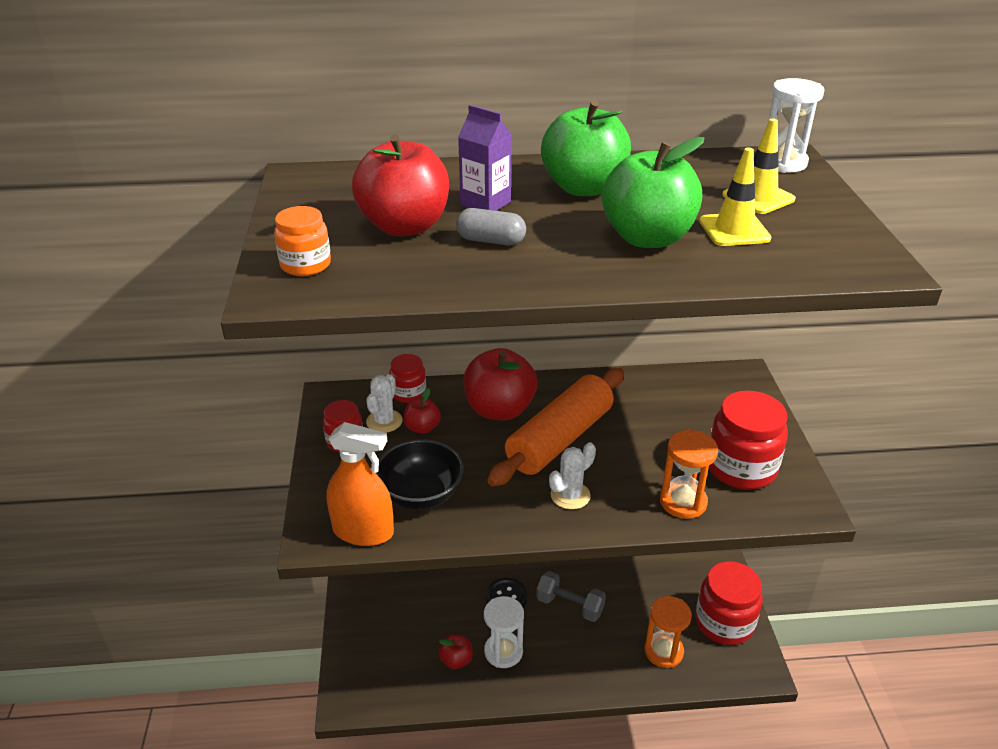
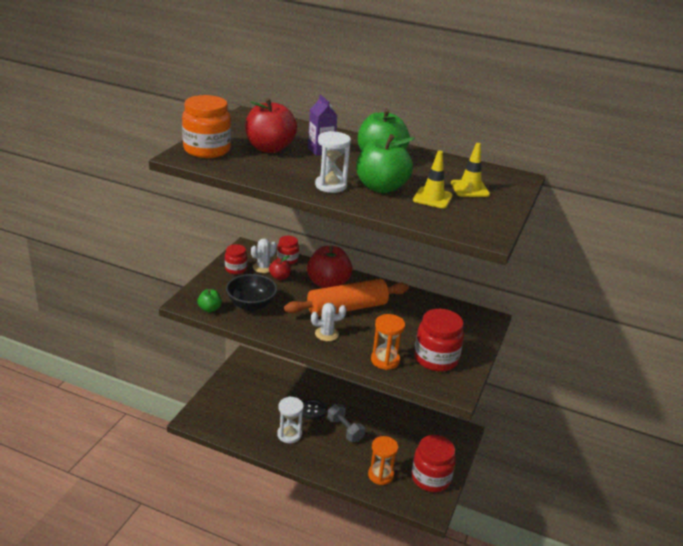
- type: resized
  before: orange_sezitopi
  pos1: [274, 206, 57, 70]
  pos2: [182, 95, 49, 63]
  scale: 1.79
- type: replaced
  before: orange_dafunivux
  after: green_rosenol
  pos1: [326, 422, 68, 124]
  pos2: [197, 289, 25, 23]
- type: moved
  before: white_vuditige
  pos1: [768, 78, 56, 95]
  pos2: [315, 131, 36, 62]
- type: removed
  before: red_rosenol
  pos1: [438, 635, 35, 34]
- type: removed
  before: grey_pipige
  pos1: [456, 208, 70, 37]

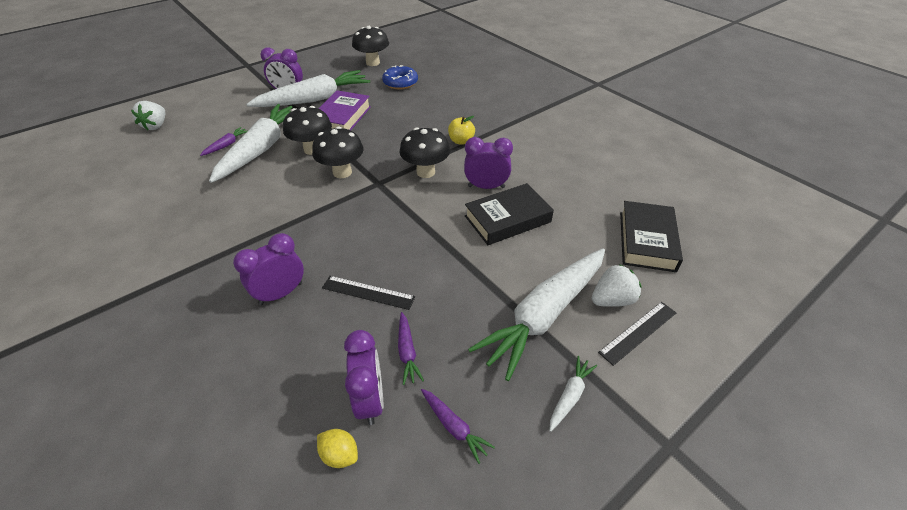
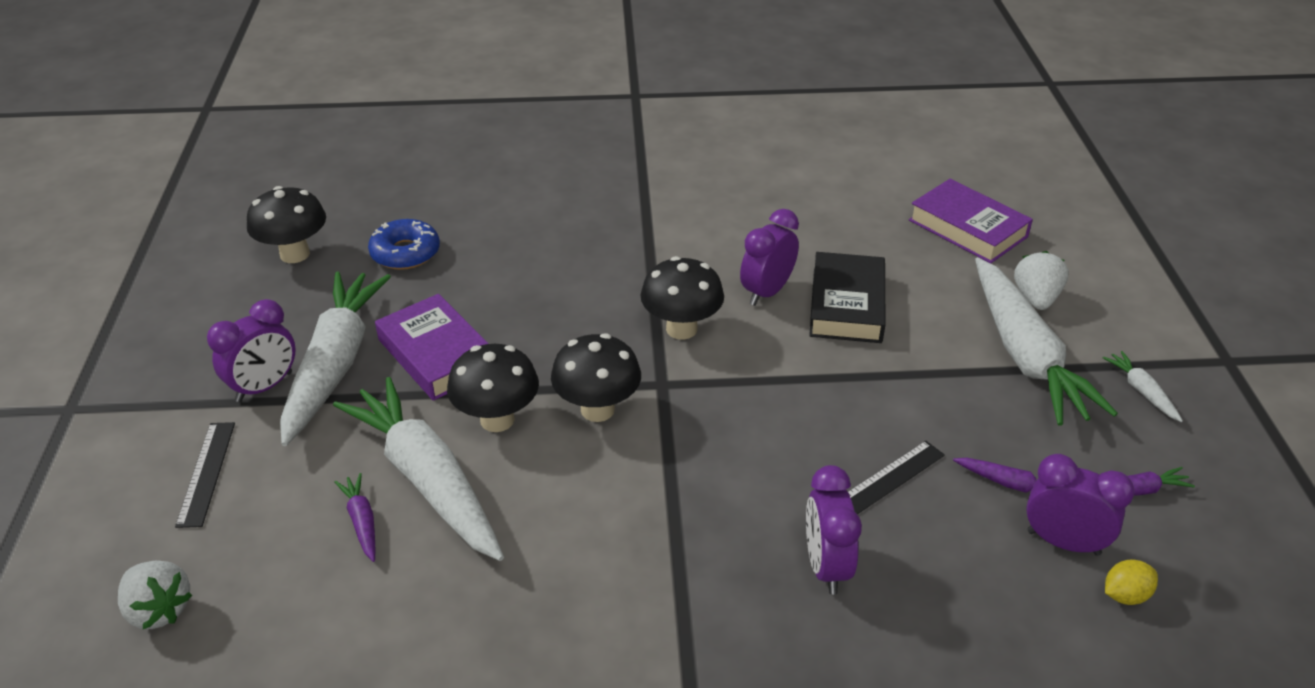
- type: moved
  before: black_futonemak
  pos1: [598, 302, 78, 64]
  pos2: [175, 422, 60, 106]
- type: recoloured
  before: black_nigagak
  after: purple_nigagak
  pos1: [620, 201, 63, 71]
  pos2: [909, 179, 124, 84]
- type: removed
  before: yellow_rosenol
  pos1: [448, 116, 27, 29]

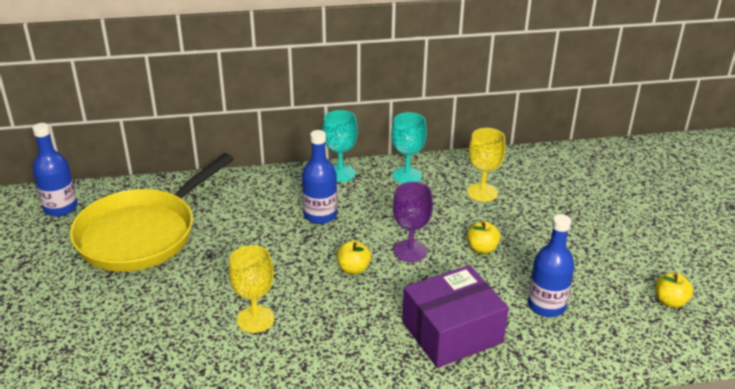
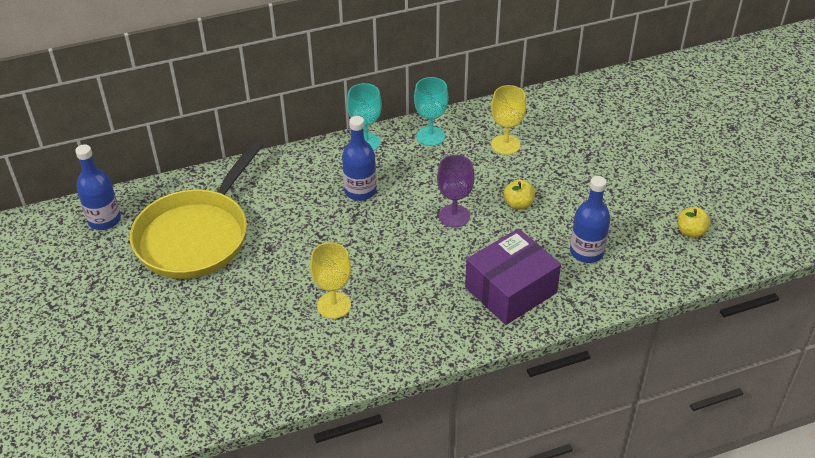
- type: removed
  before: yellow_rosenol
  pos1: [337, 241, 34, 33]

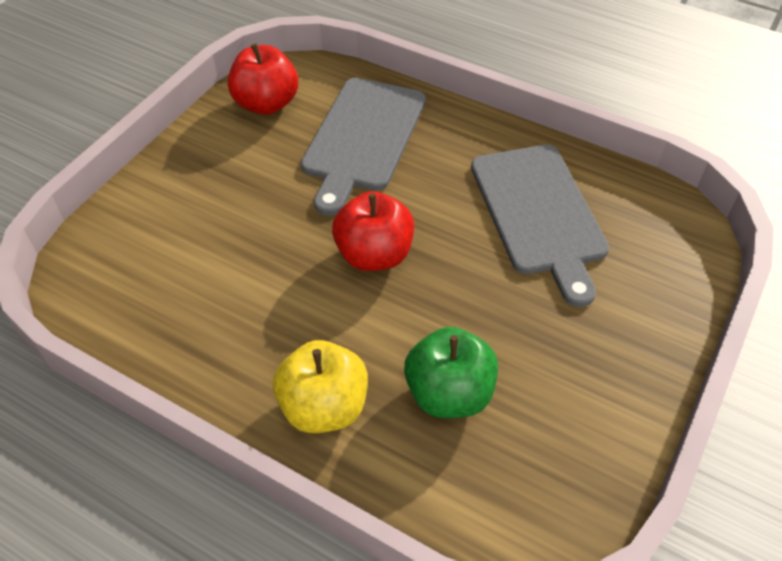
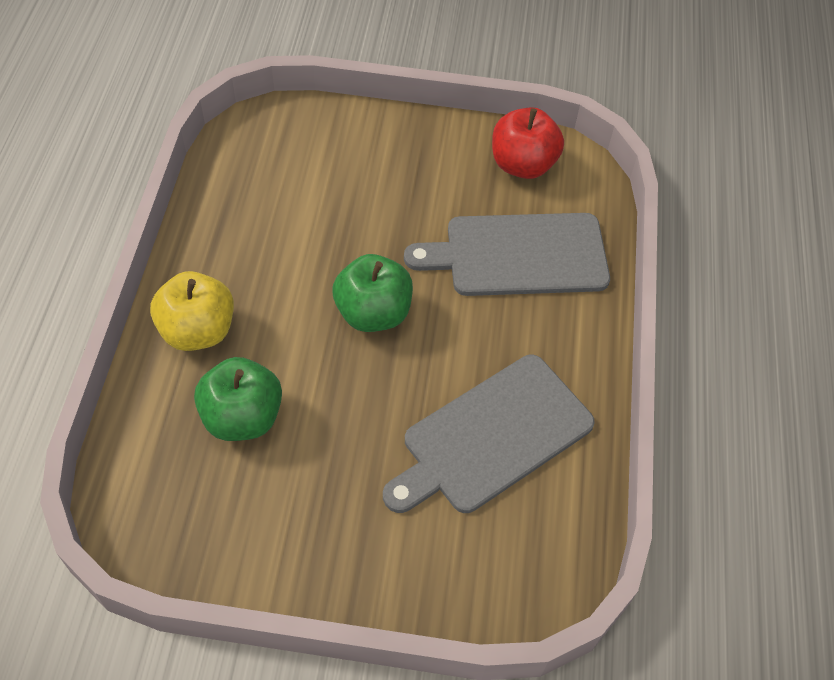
- type: recoloured
  before: red_rosenol
  after: green_rosenol
  pos1: [332, 191, 82, 80]
  pos2: [332, 254, 81, 78]

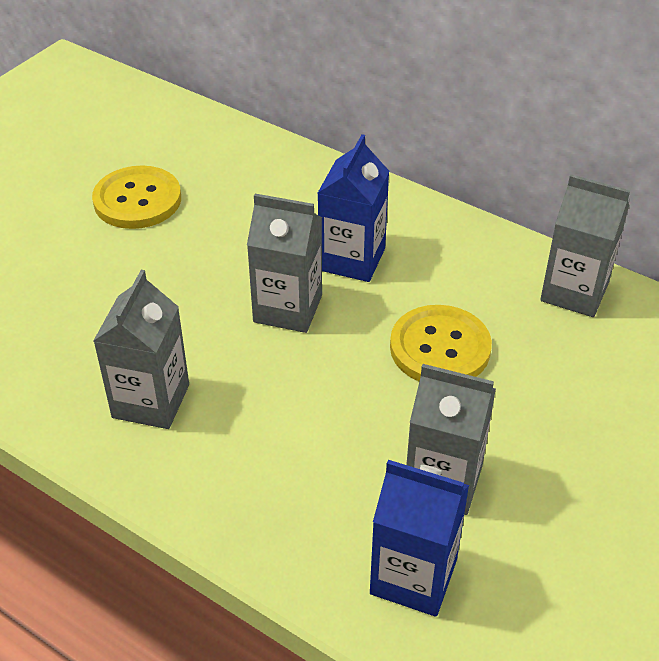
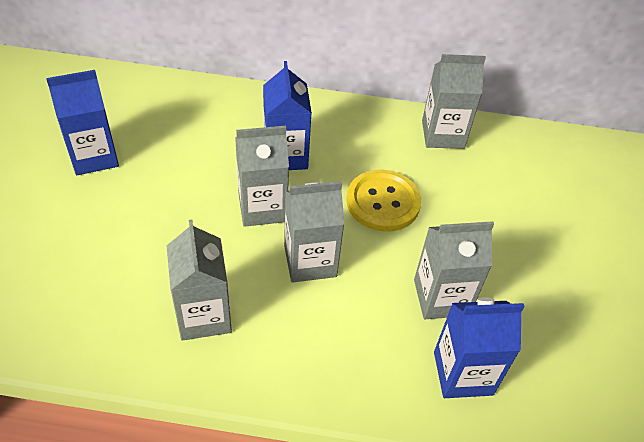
- type: replaced
  before: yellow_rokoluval
  after: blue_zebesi
  pos1: [92, 165, 89, 64]
  pos2: [46, 70, 73, 105]
- type: added
  after: grey_zebesi
  pos2: [284, 181, 60, 102]

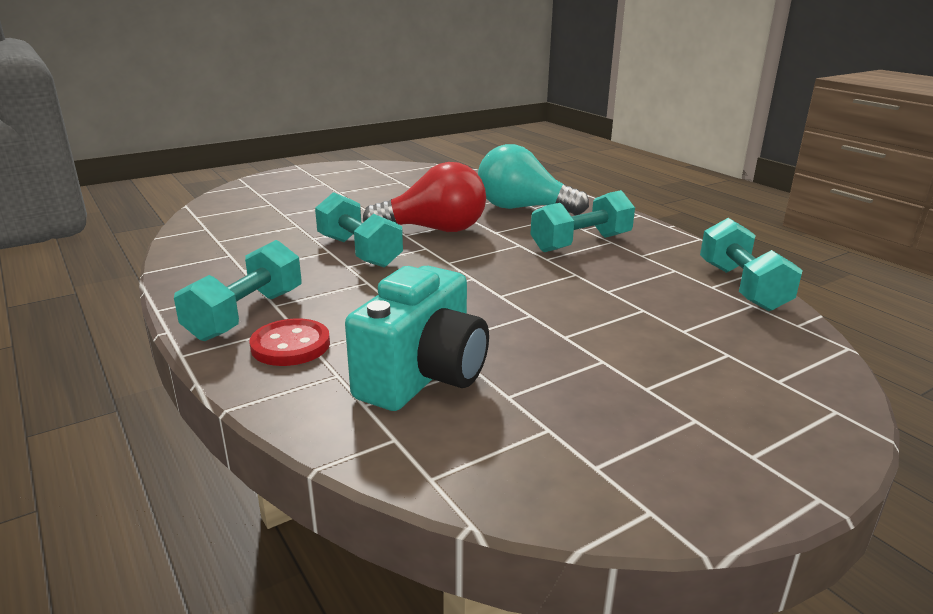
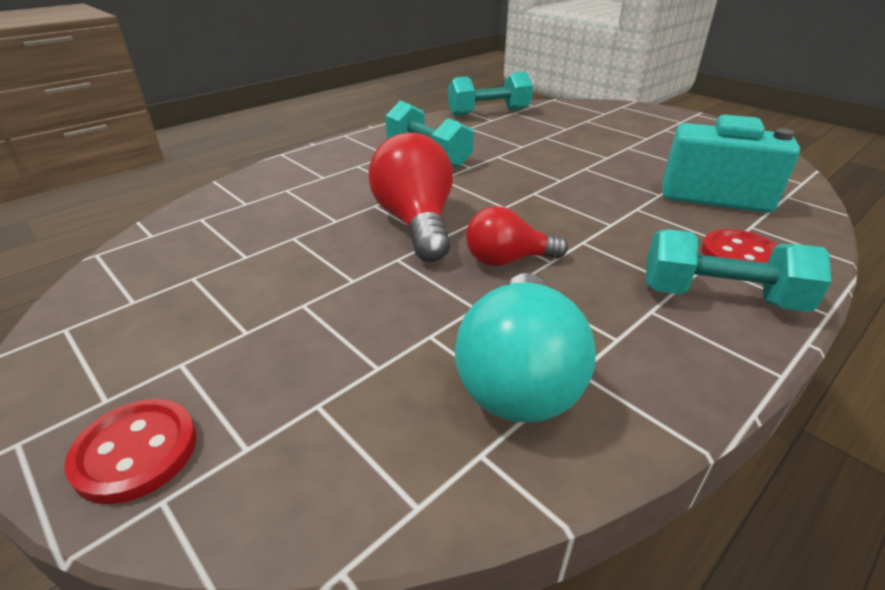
- type: added
  after: red_rokoluval
  pos2: [64, 399, 133, 105]
- type: moved
  before: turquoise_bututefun
  pos1: [478, 144, 111, 71]
  pos2: [455, 273, 141, 150]
- type: replaced
  before: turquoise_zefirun
  after: red_bututefun
  pos1: [315, 192, 88, 76]
  pos2: [466, 206, 102, 60]

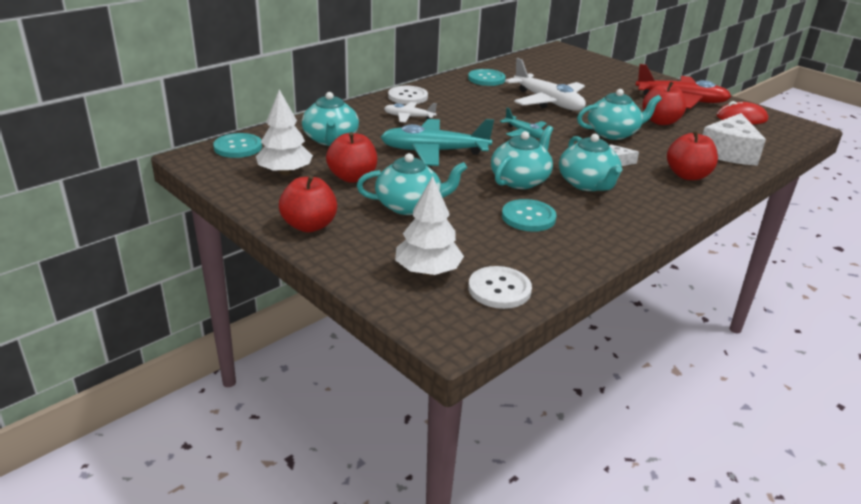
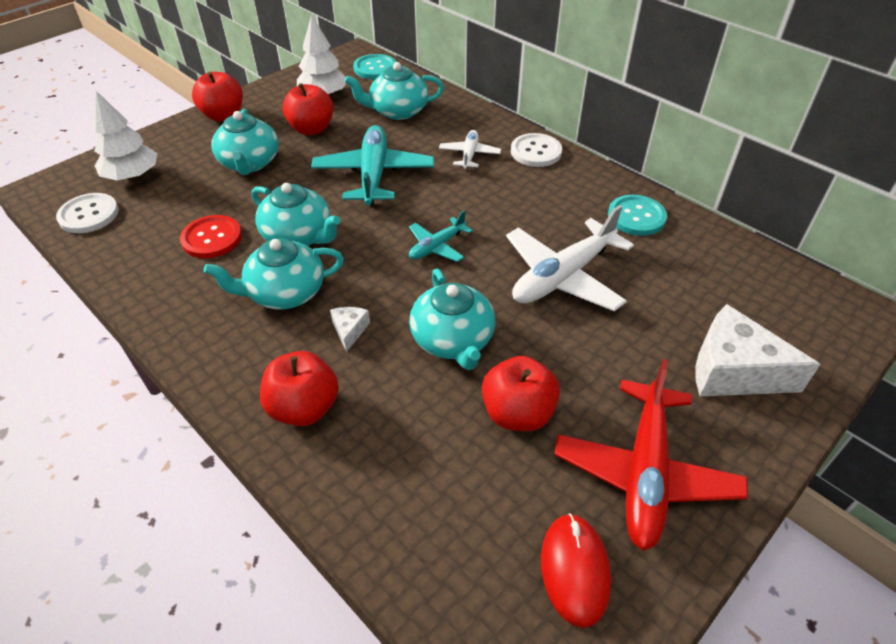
- type: recoloured
  before: turquoise_rokoluval
  after: red_rokoluval
  pos1: [502, 199, 54, 33]
  pos2: [180, 215, 62, 43]
- type: moved
  before: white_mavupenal
  pos1: [703, 113, 63, 53]
  pos2: [695, 304, 126, 92]

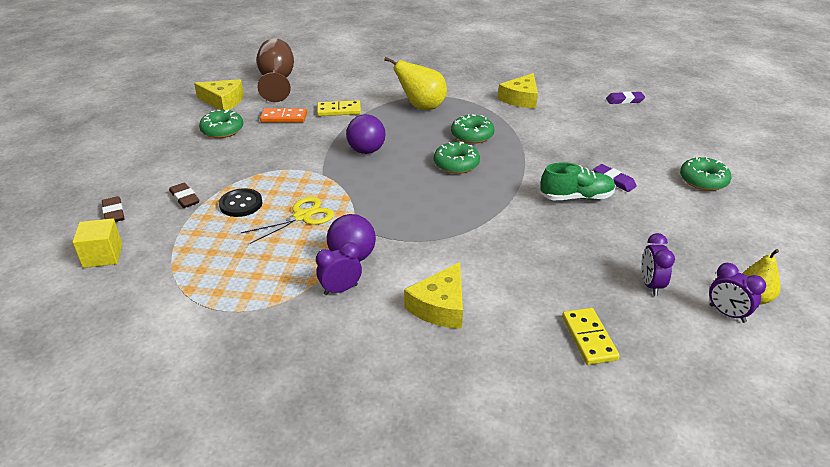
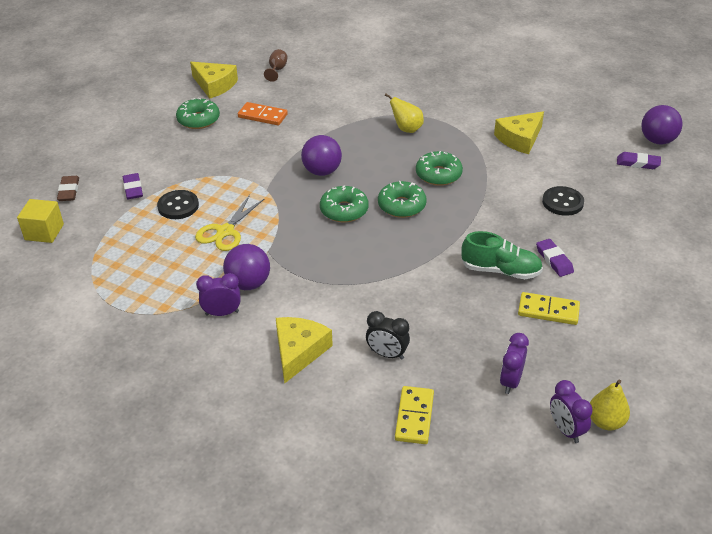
- type: recoloured
  before: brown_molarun
  after: purple_molarun
  pos1: [169, 183, 31, 25]
  pos2: [123, 173, 20, 26]
- type: turned
  before: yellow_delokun
  pos1: [241, 197, 93, 47]
  pos2: [195, 195, 70, 56]
  turn: 135
- type: resized
  before: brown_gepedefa
  pos1: [257, 38, 37, 64]
  pos2: [264, 49, 24, 33]
  scale: 0.45
- type: turned
  before: yellow_mavupenal
  pos1: [404, 262, 59, 67]
  pos2: [276, 317, 57, 67]
  turn: 150
- type: moved
  before: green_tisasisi
  pos1: [680, 157, 51, 34]
  pos2: [320, 185, 49, 37]
- type: added
  after: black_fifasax
  pos2: [366, 311, 44, 49]
- type: resized
  before: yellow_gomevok
  pos1: [384, 57, 63, 53]
  pos2: [385, 93, 39, 40]
  scale: 0.63
- type: moved
  before: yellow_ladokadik
  pos1: [317, 100, 44, 16]
  pos2: [518, 292, 62, 33]
- type: added
  after: black_rokoluval
  pos2: [542, 186, 42, 30]
- type: added
  after: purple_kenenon
  pos2: [641, 105, 42, 40]

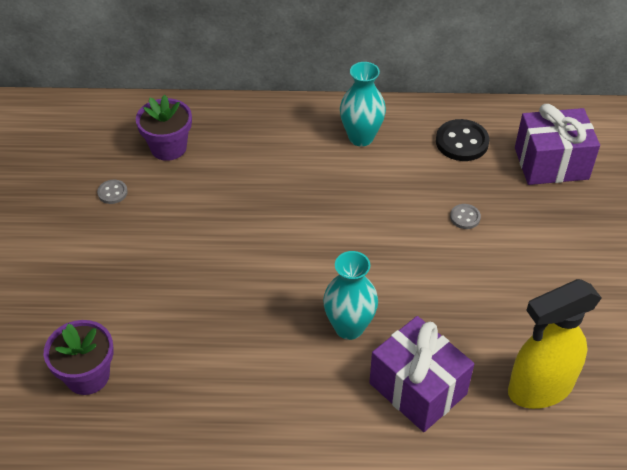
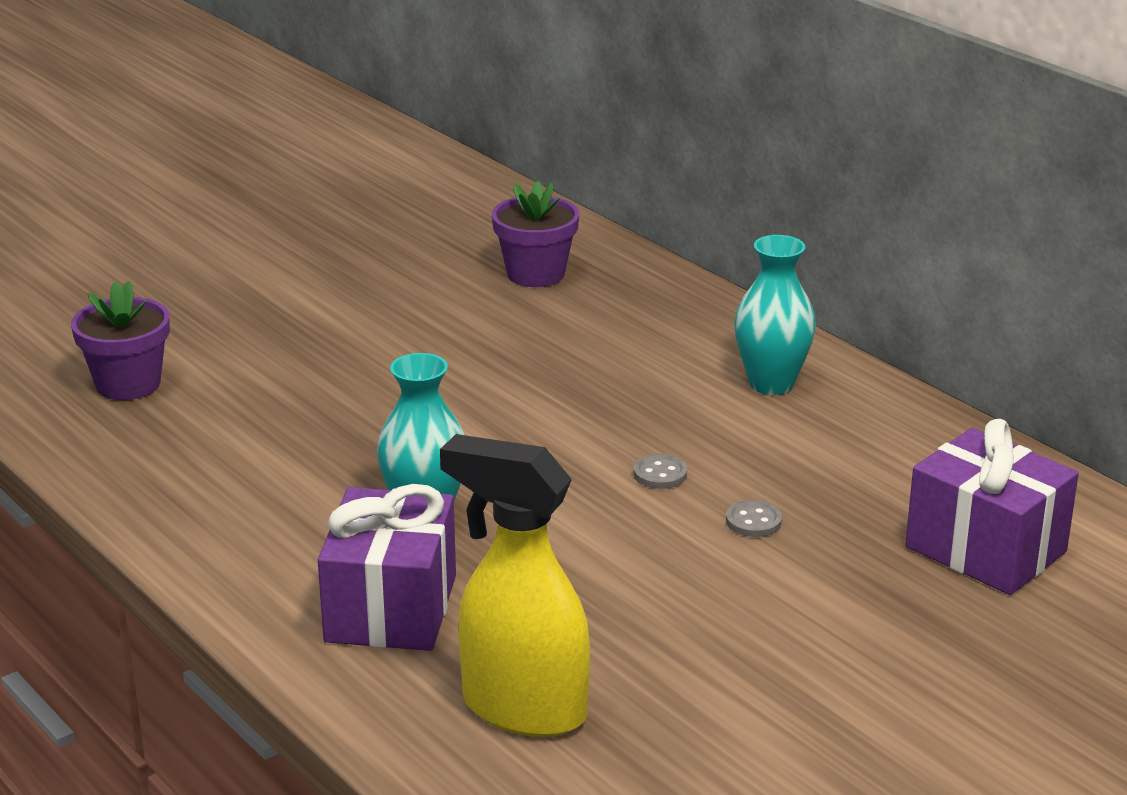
- type: moved
  before: grey_rokoluval
  pos1: [97, 180, 31, 24]
  pos2: [633, 454, 54, 35]
- type: removed
  before: black_rokoluval
  pos1: [436, 119, 53, 42]

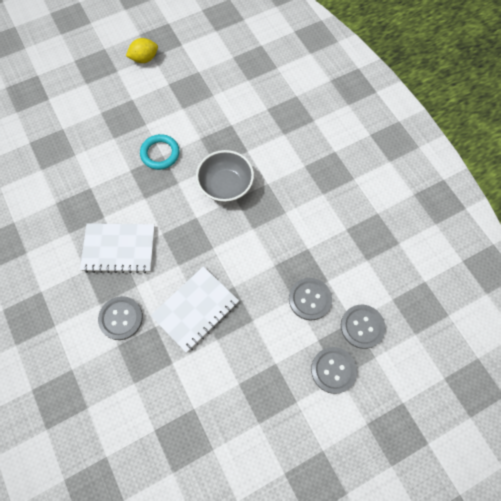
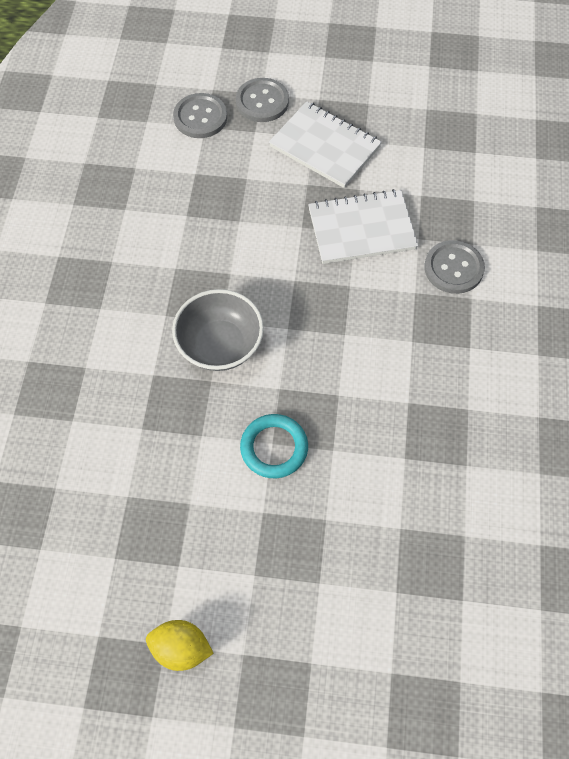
- type: moved
  before: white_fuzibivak
  pos1: [80, 224, 75, 49]
  pos2: [269, 101, 113, 87]
- type: removed
  before: grey_rokoluval
  pos1: [289, 278, 43, 43]

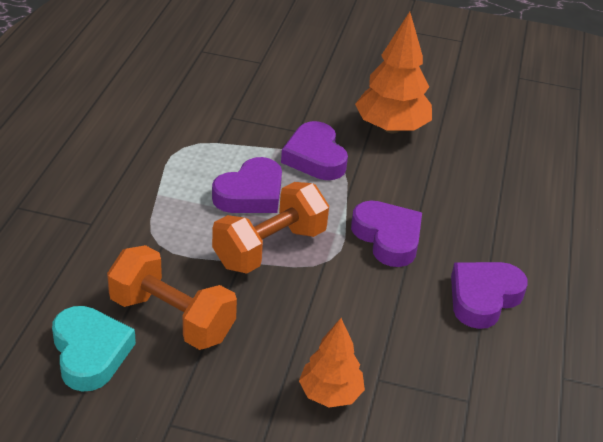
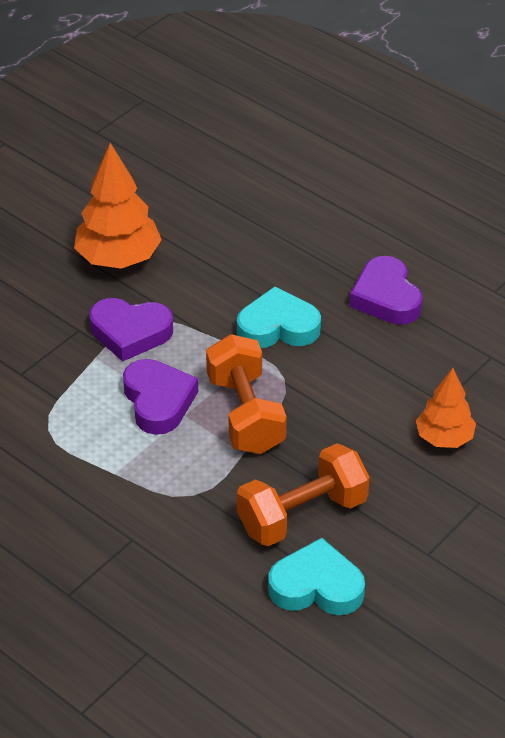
- type: recoloured
  before: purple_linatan
  after: turquoise_linatan
  pos1: [351, 201, 71, 66]
  pos2: [237, 287, 84, 61]

